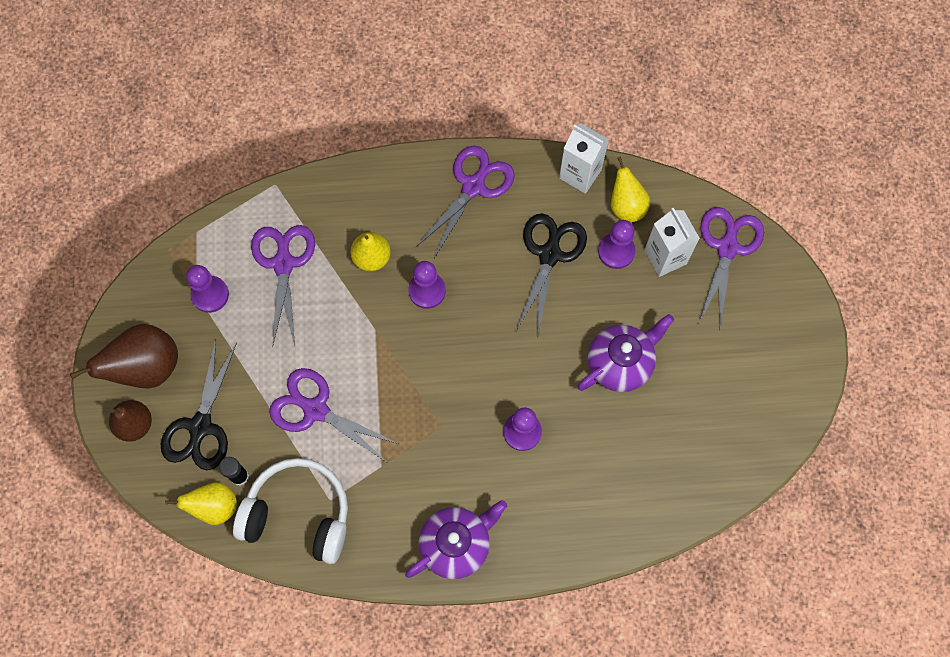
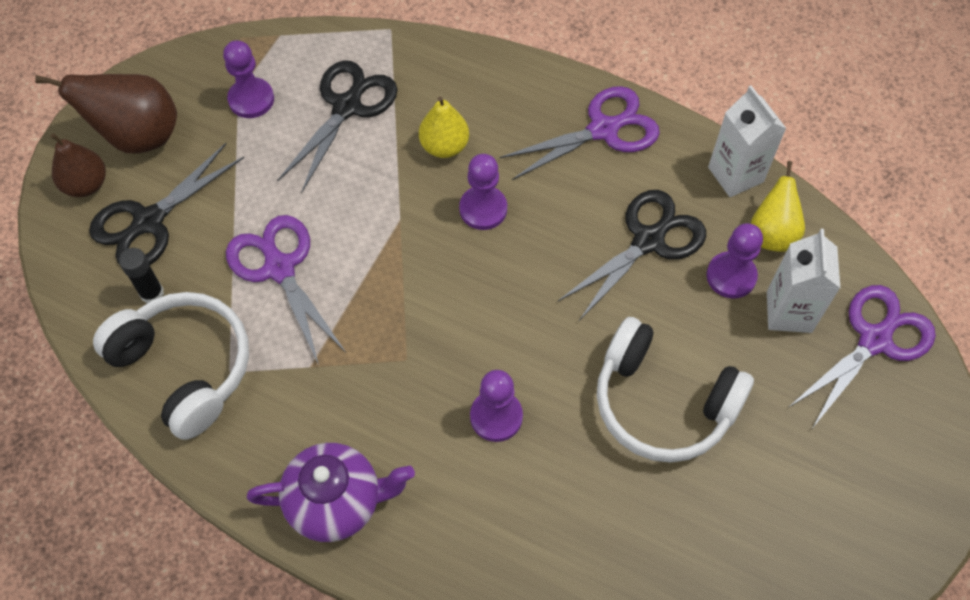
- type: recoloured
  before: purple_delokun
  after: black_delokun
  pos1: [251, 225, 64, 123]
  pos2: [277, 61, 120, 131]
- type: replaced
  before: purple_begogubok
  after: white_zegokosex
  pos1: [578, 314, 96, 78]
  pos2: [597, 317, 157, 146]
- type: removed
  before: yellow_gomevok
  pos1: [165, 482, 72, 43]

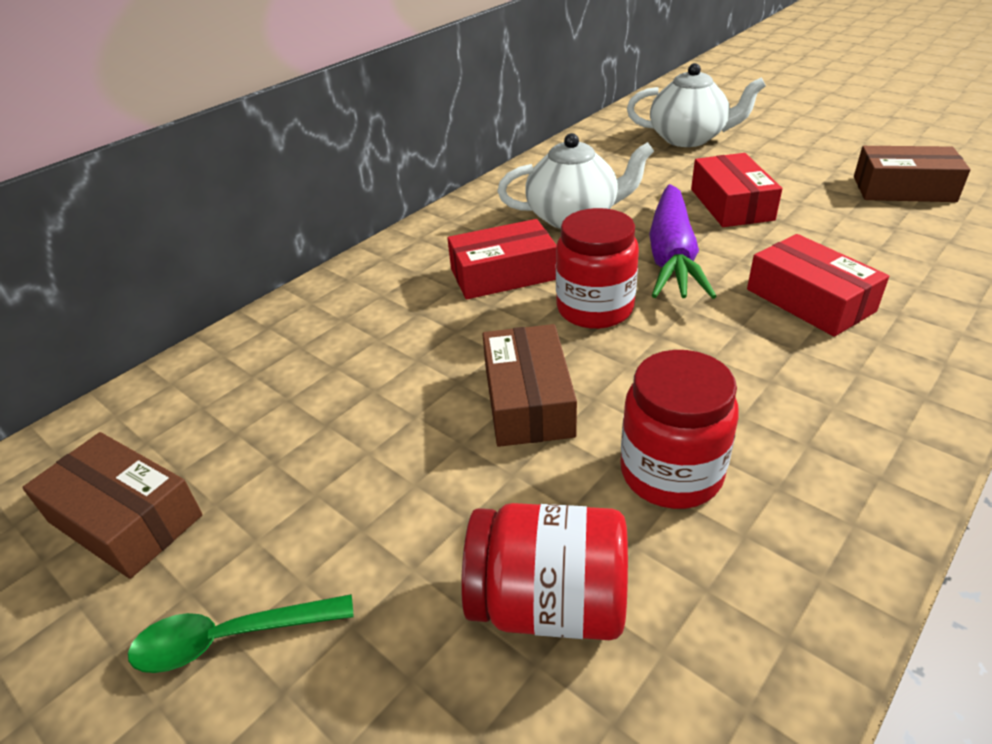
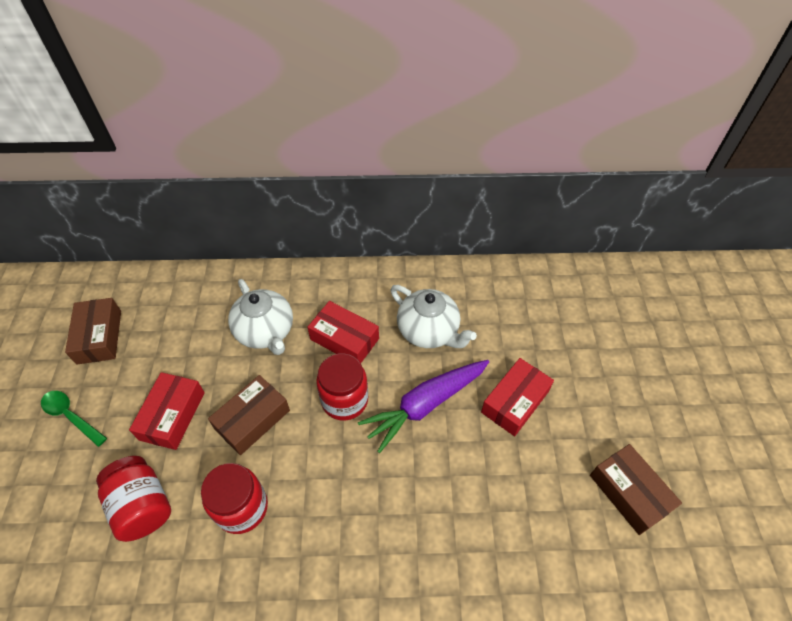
- type: moved
  before: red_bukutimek
  pos1: [747, 234, 142, 103]
  pos2: [129, 372, 76, 78]
- type: moved
  before: white_begogubok
  pos1: [627, 63, 139, 84]
  pos2: [228, 279, 65, 76]

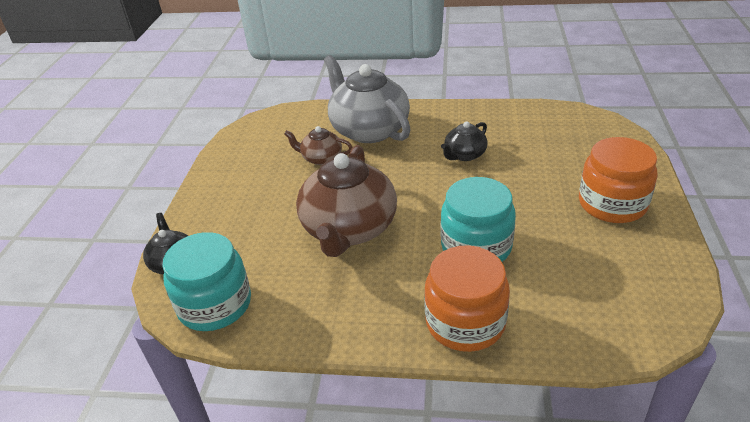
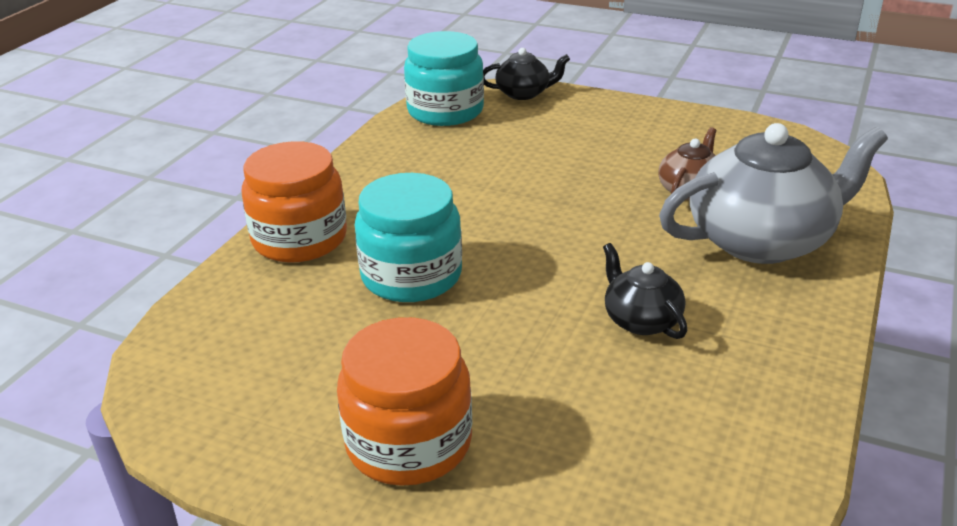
- type: removed
  before: brown_begogubok
  pos1: [296, 145, 101, 112]

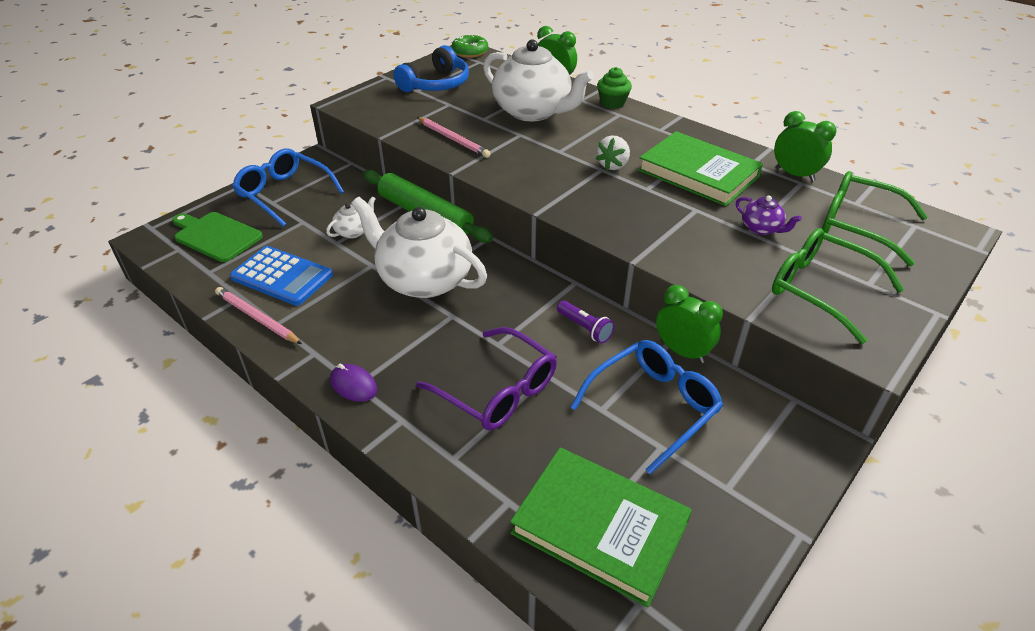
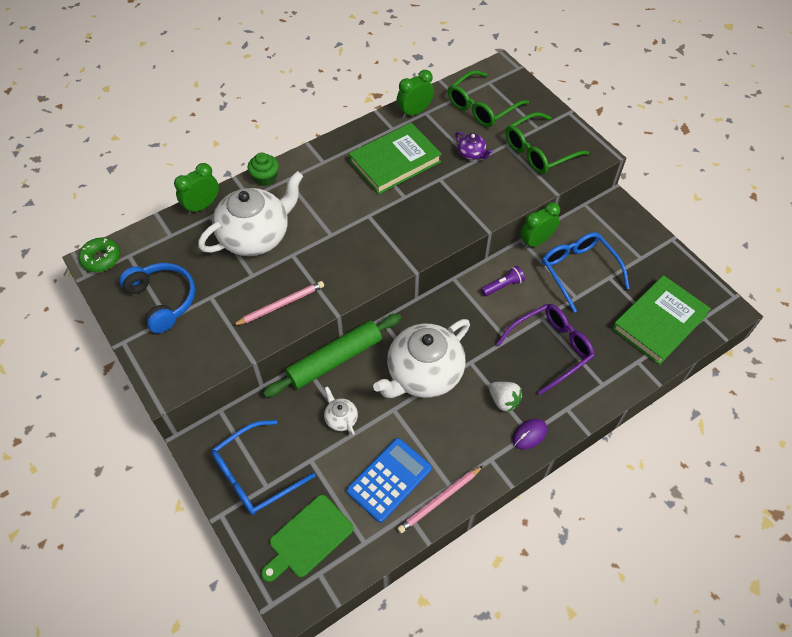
- type: turned
  before: purple_begogubok
  pos1: [736, 196, 66, 39]
  pos2: [455, 132, 37, 28]
  turn: 75
- type: moved
  before: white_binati
  pos1: [596, 135, 34, 35]
  pos2: [489, 382, 34, 31]

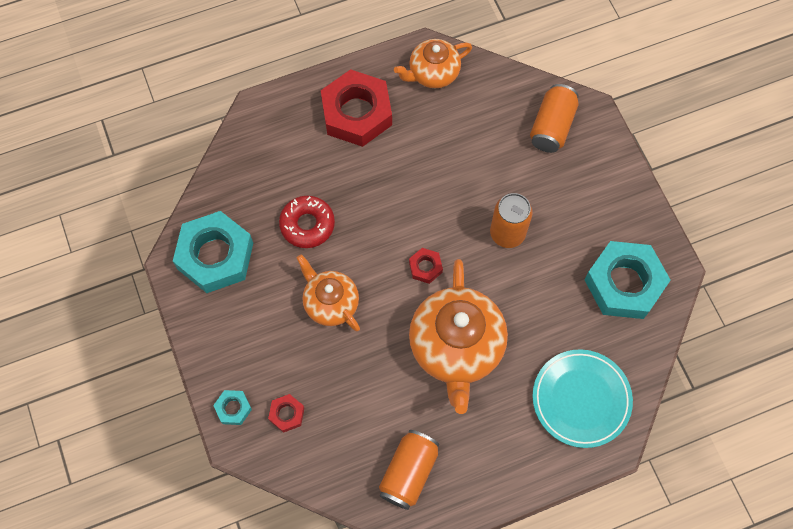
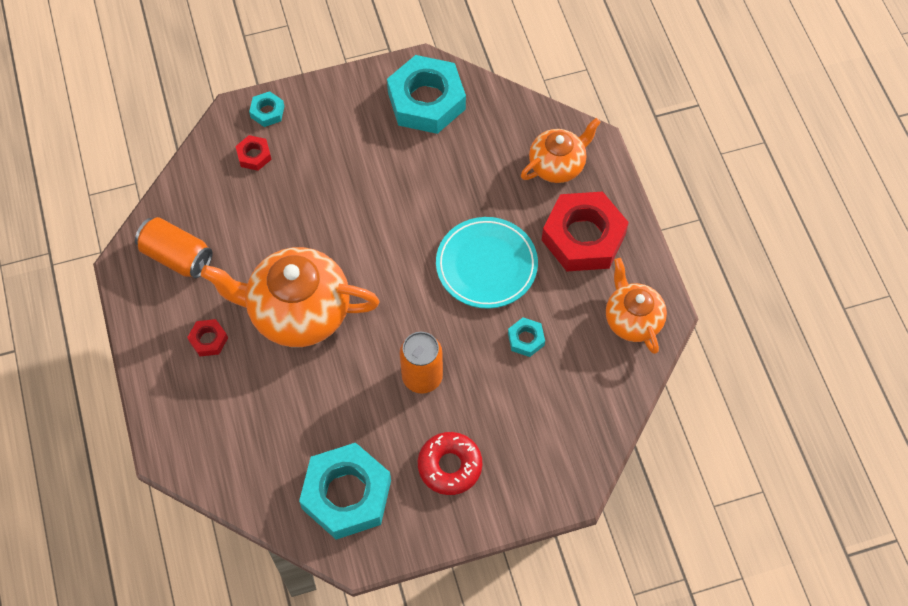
- type: moved
  before: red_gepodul
  pos1: [409, 248, 34, 36]
  pos2: [187, 319, 41, 38]
- type: moved
  before: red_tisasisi
  pos1: [279, 196, 56, 52]
  pos2: [418, 432, 64, 63]
- type: moved
  before: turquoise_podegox
  pos1: [533, 349, 100, 99]
  pos2: [436, 217, 102, 92]
- type: added
  after: turquoise_gepodul
  pos2: [508, 317, 37, 40]
- type: moved
  before: orange_begogubok
  pos1: [297, 254, 63, 77]
  pos2: [521, 118, 80, 65]
- type: removed
  before: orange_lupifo
  pos1: [530, 84, 49, 69]

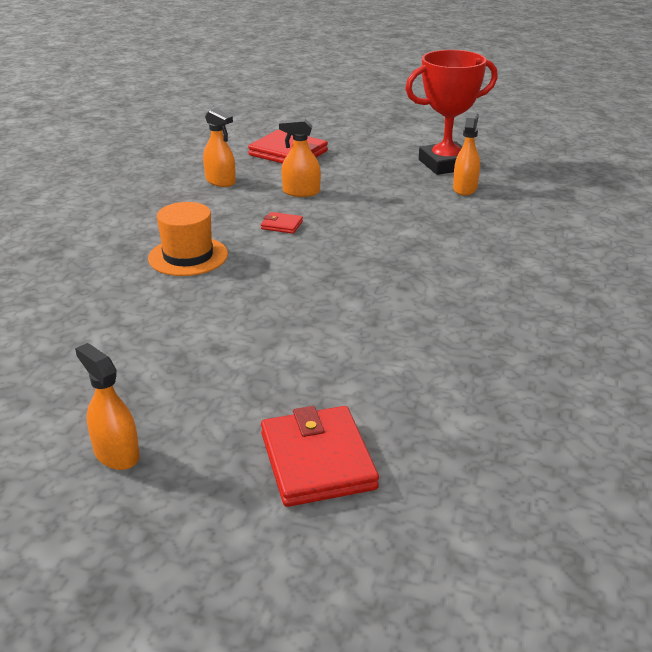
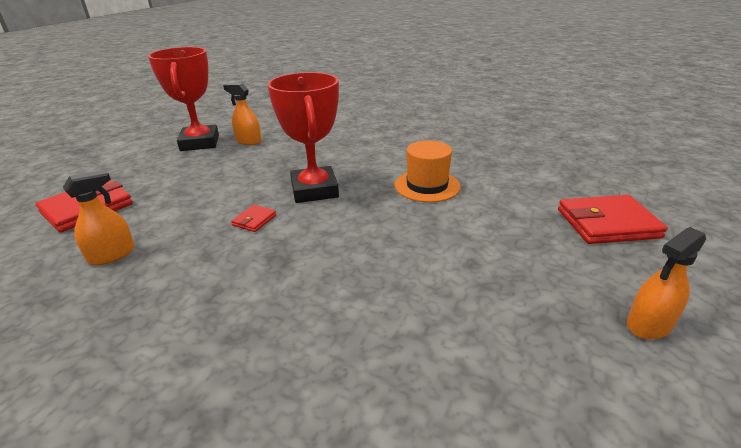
- type: added
  after: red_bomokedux
  pos2: [267, 72, 72, 131]
- type: moved
  before: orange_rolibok
  pos1: [148, 202, 80, 74]
  pos2: [395, 140, 66, 62]
- type: removed
  before: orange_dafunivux
  pos1: [279, 119, 42, 78]

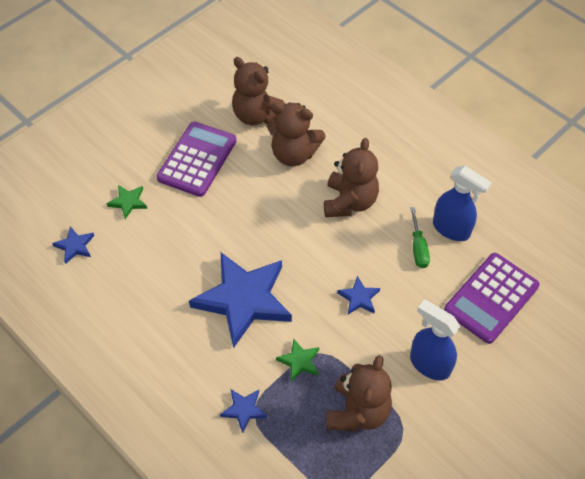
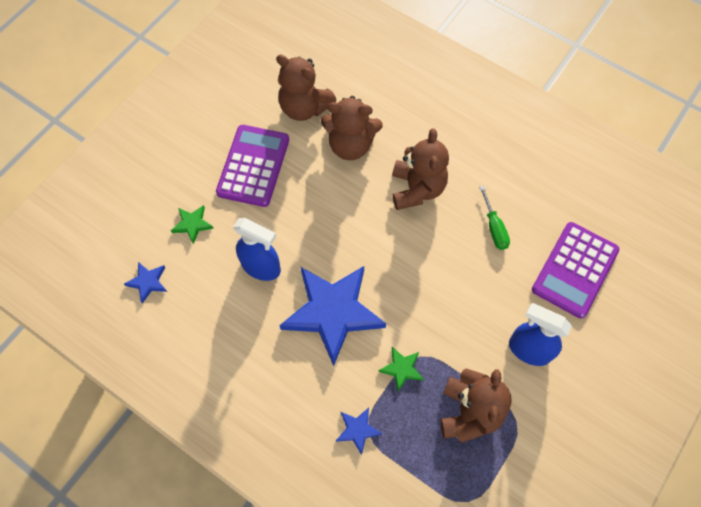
- type: moved
  before: blue_dafunivux
  pos1: [433, 166, 59, 75]
  pos2: [233, 218, 48, 63]
- type: removed
  before: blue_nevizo
  pos1: [337, 276, 43, 38]

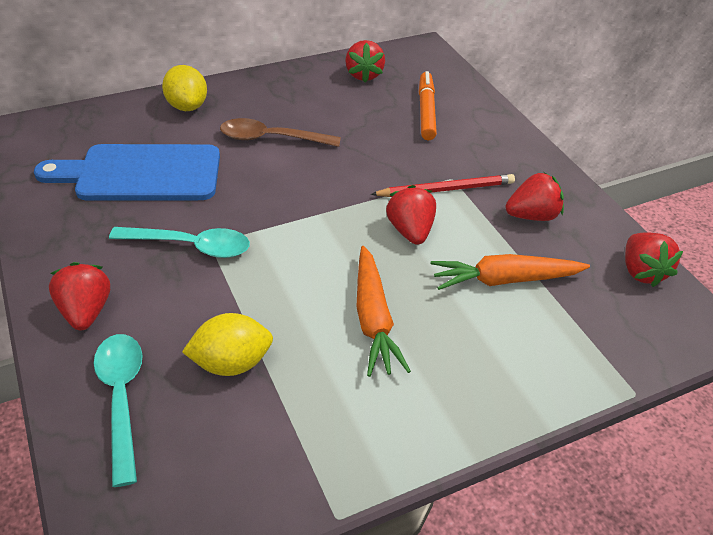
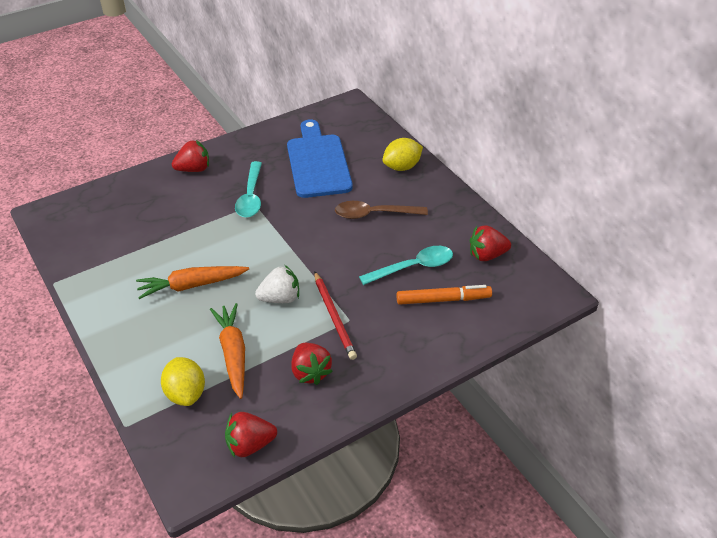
- type: moved
  before: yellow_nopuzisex
  pos1: [182, 313, 91, 63]
  pos2: [161, 357, 44, 49]
- type: recoloured
  before: red_binati
  after: white_binati
  pos1: [386, 185, 50, 60]
  pos2: [255, 265, 44, 38]
- type: turned
  before: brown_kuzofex
  pos1: [220, 118, 121, 29]
  pos2: [335, 201, 93, 18]
  turn: -90
- type: moved
  before: turquoise_kuzofex
  pos1: [93, 334, 50, 153]
  pos2: [359, 246, 94, 39]

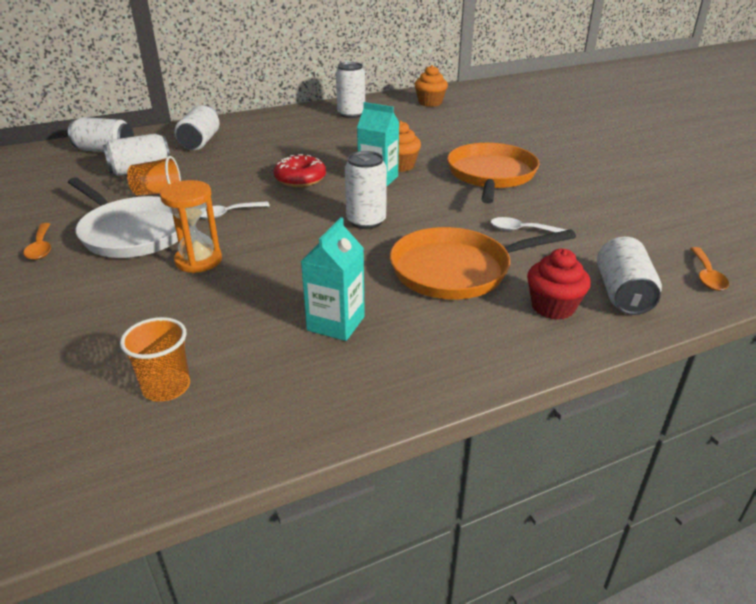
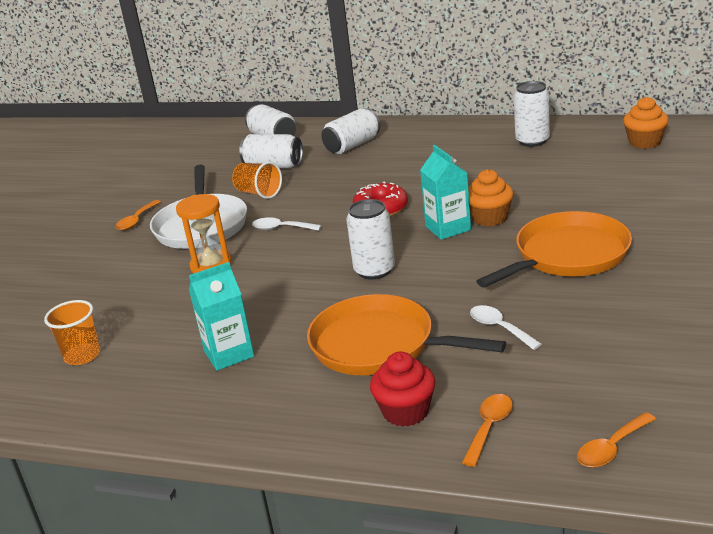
- type: replaced
  before: white_lupifo
  after: orange_kuzofex
  pos1: [597, 237, 65, 78]
  pos2: [462, 394, 51, 73]

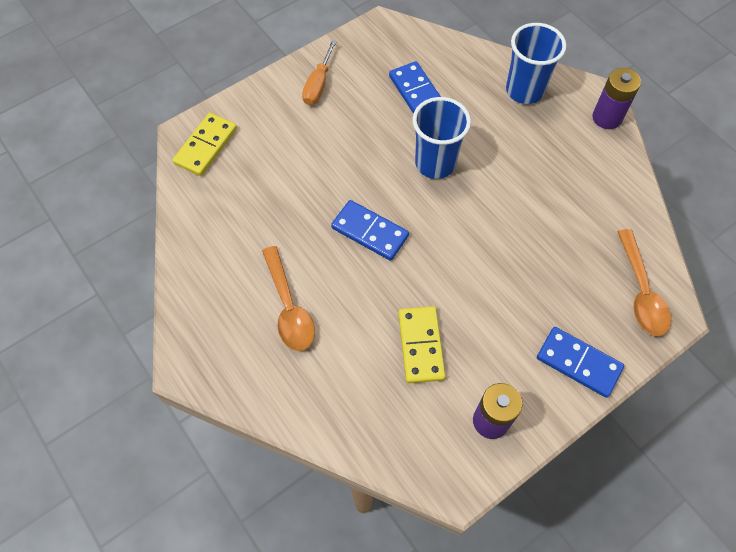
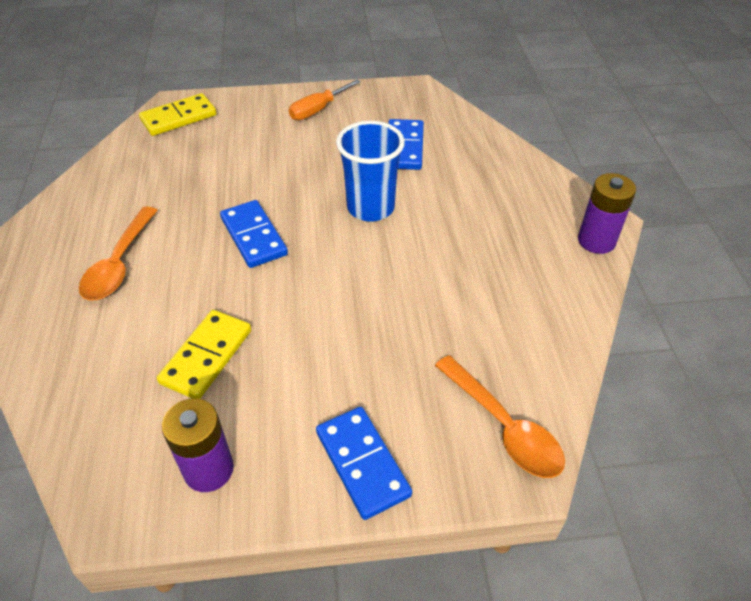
- type: turned
  before: orange_kuzofex
  pos1: [618, 229, 53, 107]
  pos2: [435, 355, 130, 123]
  turn: -60
- type: removed
  before: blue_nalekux
  pos1: [506, 23, 60, 81]

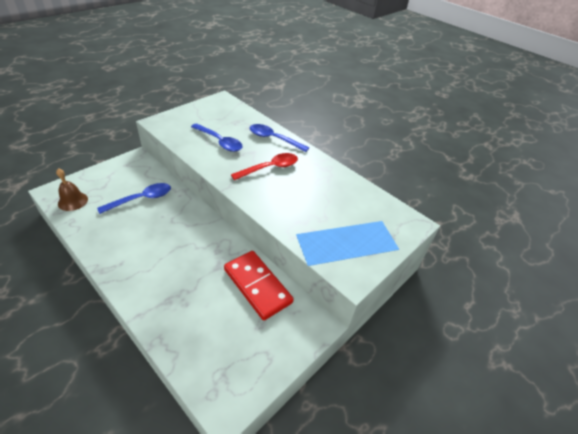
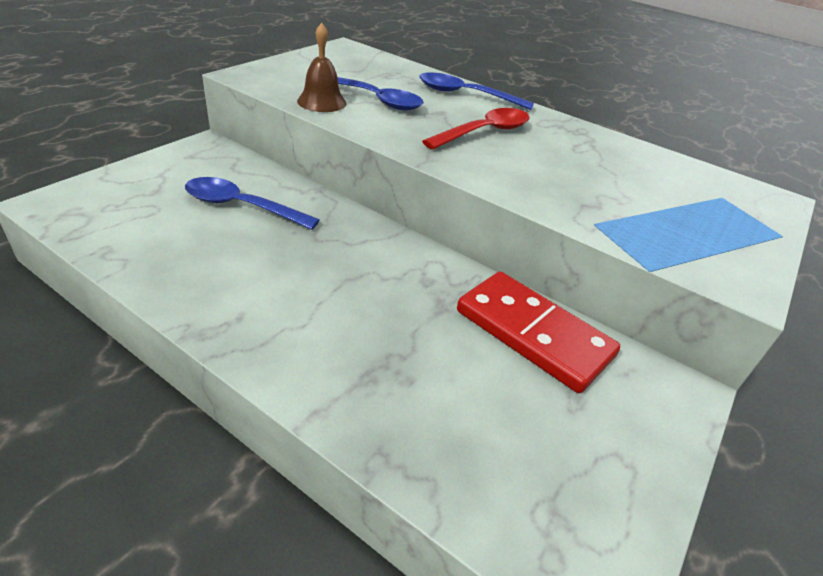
- type: turned
  before: blue_kuzofex
  pos1: [97, 183, 74, 31]
  pos2: [185, 177, 135, 53]
  turn: -120
- type: moved
  before: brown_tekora
  pos1: [56, 168, 32, 43]
  pos2: [297, 23, 49, 89]

